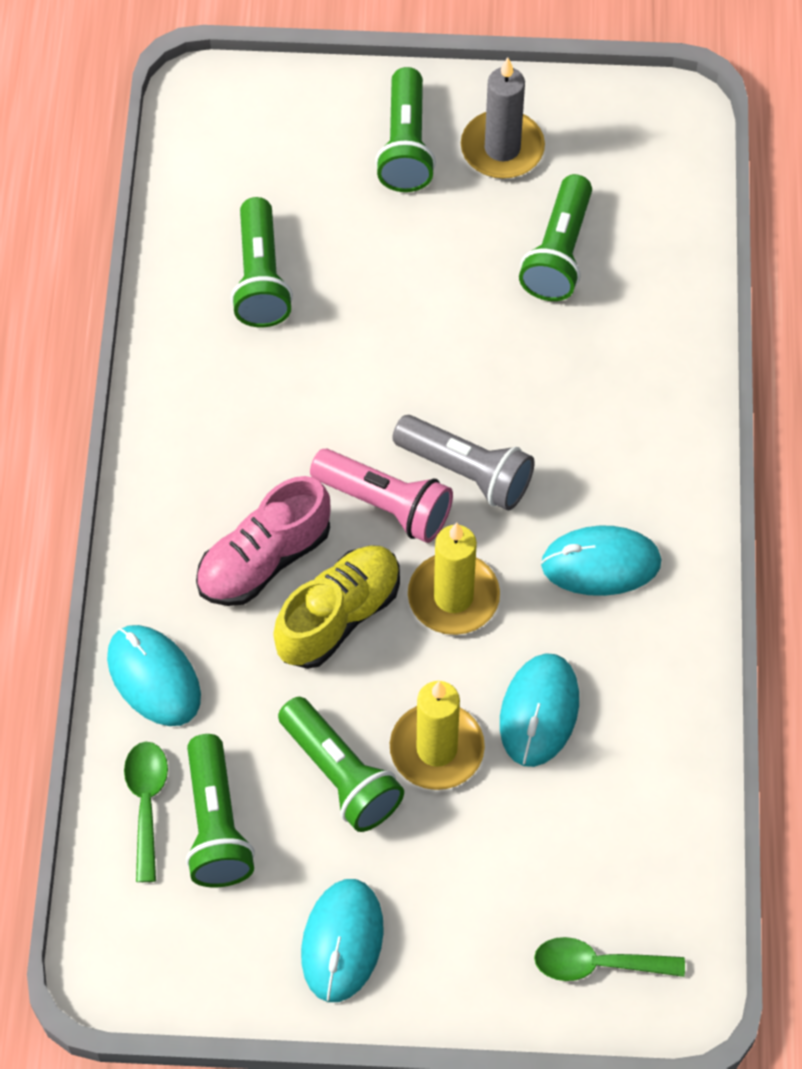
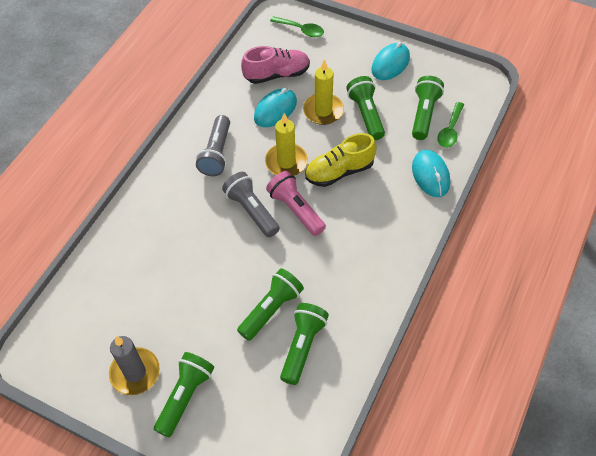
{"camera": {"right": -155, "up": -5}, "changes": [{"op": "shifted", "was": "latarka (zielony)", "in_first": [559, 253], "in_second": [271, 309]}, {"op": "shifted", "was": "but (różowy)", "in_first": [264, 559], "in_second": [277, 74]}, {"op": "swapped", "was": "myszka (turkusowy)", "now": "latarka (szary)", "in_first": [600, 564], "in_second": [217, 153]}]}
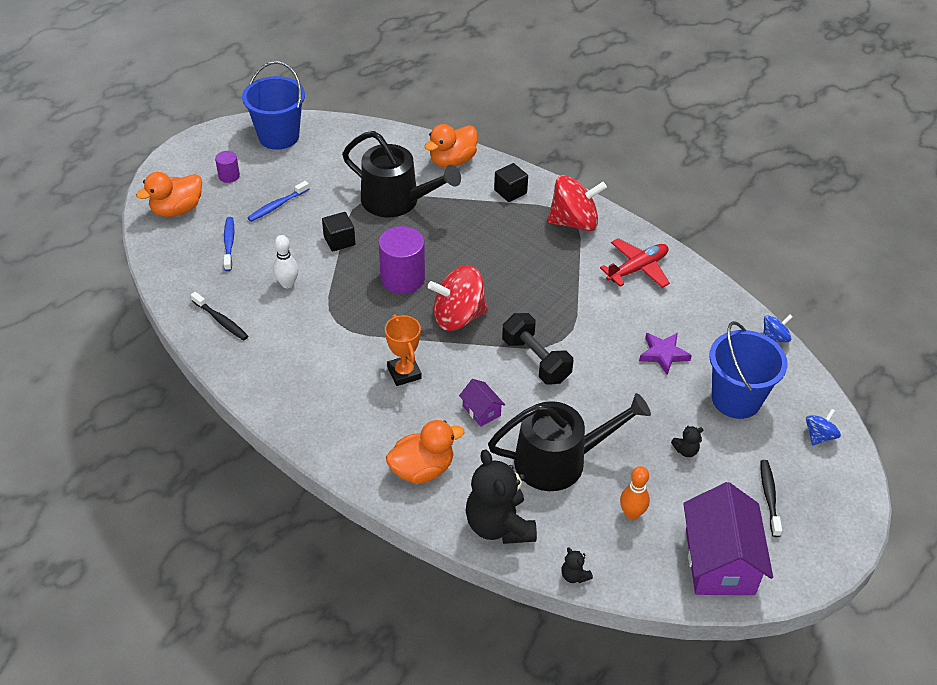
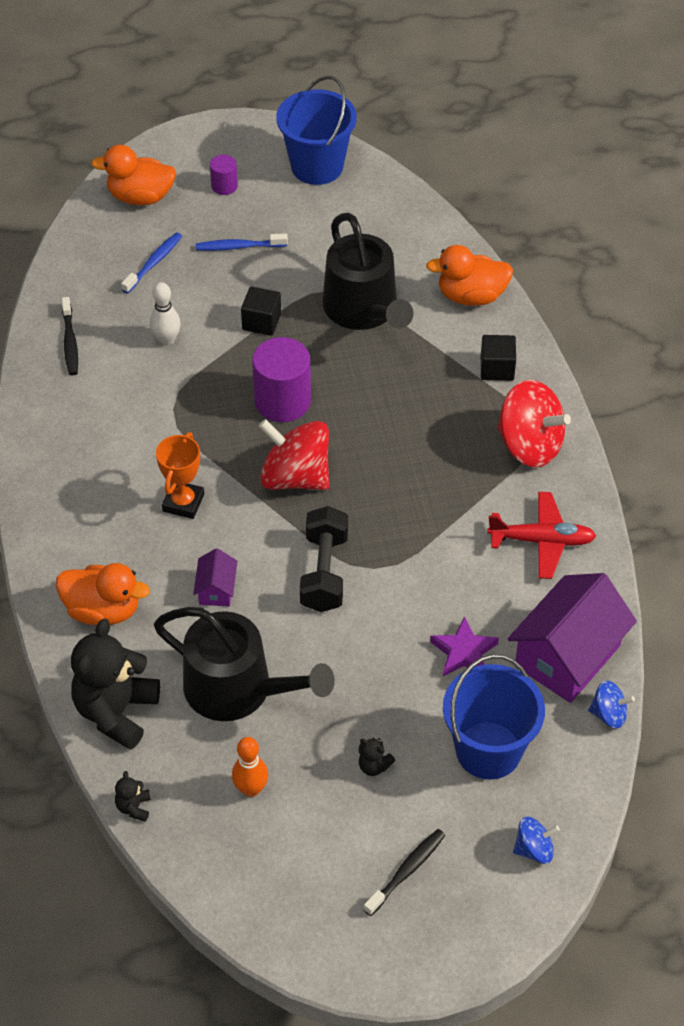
{"camera": {"right": 40, "up": 5}, "changes": [{"op": "shifted", "was": "domek (fioletowy)", "in_first": [719, 561], "in_second": [567, 656]}]}
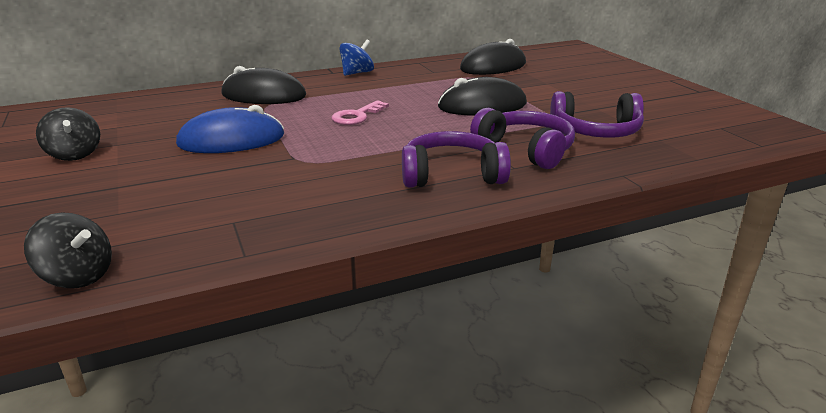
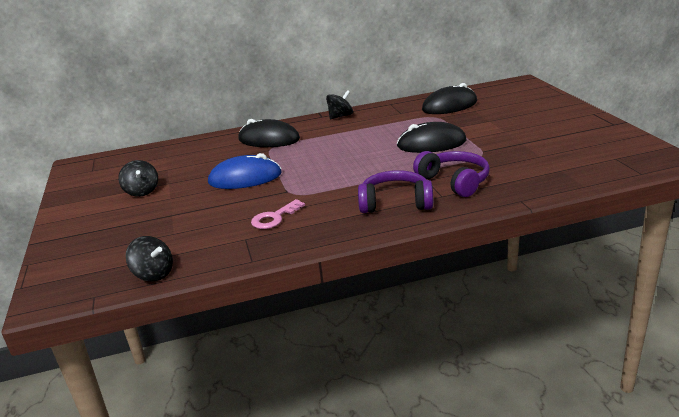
{"camera": {"right": 10, "up": 0}, "changes": [{"op": "repainted", "was": "bączek (niebieski)", "now": "bączek (czarny)", "in_first": [357, 73], "in_second": [340, 116]}, {"op": "gone", "was": "słuchawki (fioletowy)", "in_first": [596, 131]}, {"op": "shifted", "was": "klucz (różowy)", "in_first": [357, 116], "in_second": [274, 218]}]}
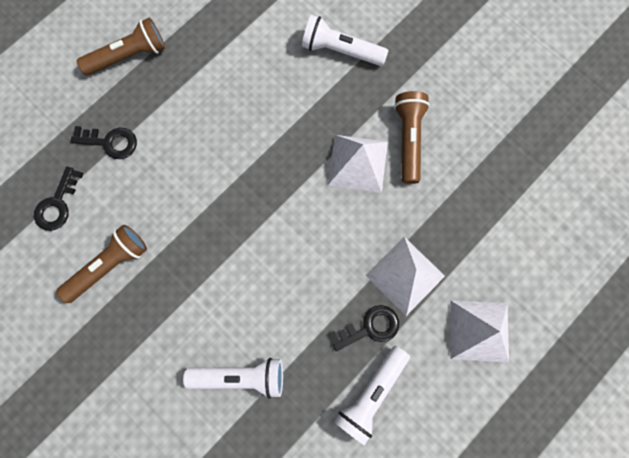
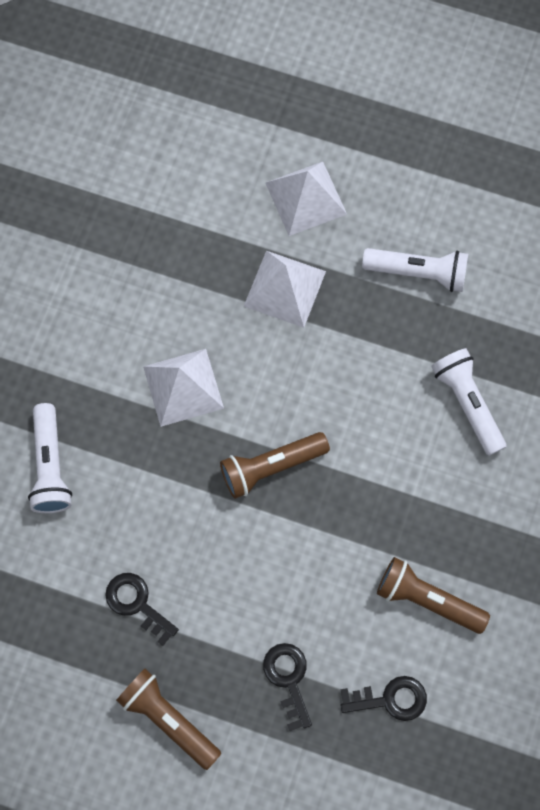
{"camera": {"right": -115, "up": -5}, "changes": [{"op": "shifted", "was": "latarka (brązowy)", "in_first": [408, 140], "in_second": [271, 467]}, {"op": "shifted", "was": "klucz (czarny)", "in_first": [370, 327], "in_second": [137, 604]}]}
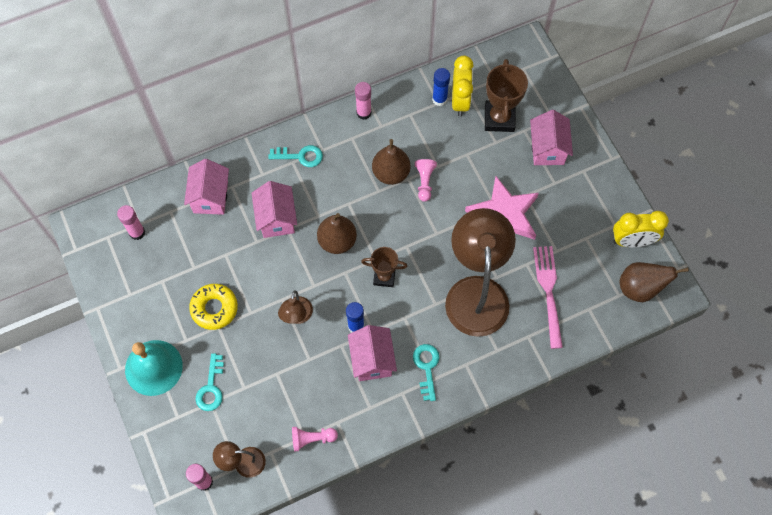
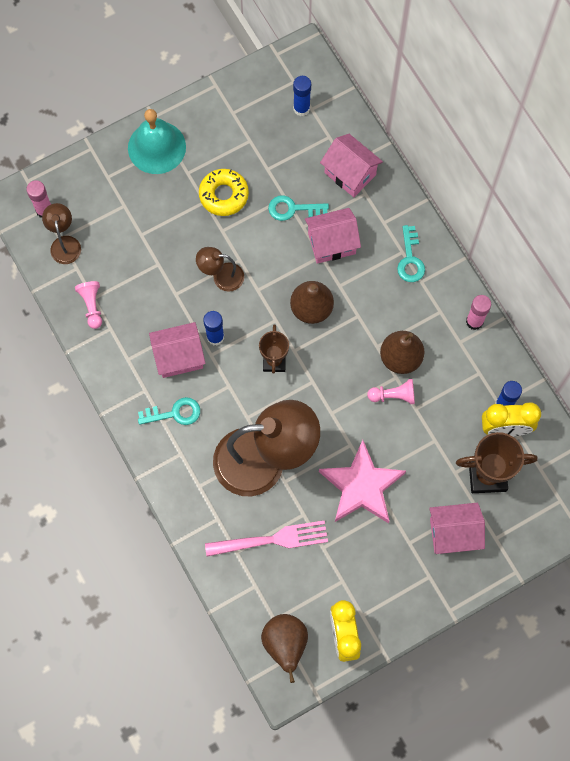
{"camera": {"right": 85, "up": 5}, "changes": [{"op": "rotated", "was": "domek (różowy)", "in_first": [210, 197], "in_second": [350, 173], "clockwise": 45}, {"op": "repainted", "was": "klej w sztyfcie (różowy)", "now": "klej w sztyfcie (niebieski)", "in_first": [137, 232], "in_second": [301, 108]}, {"op": "shifted", "was": "klucz (turkusowy)", "in_first": [211, 387], "in_second": [293, 209]}]}
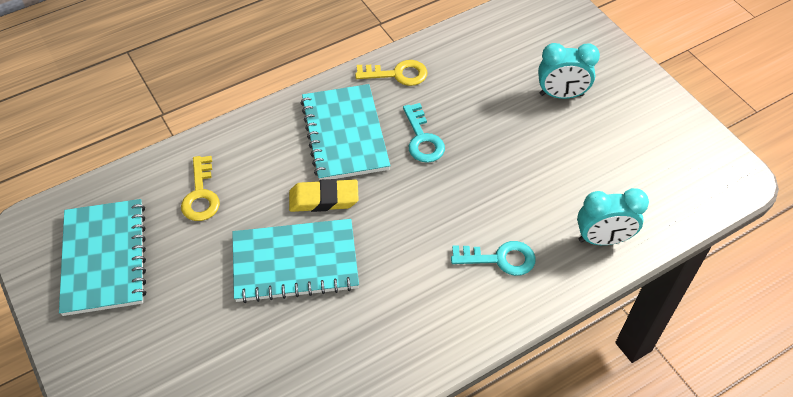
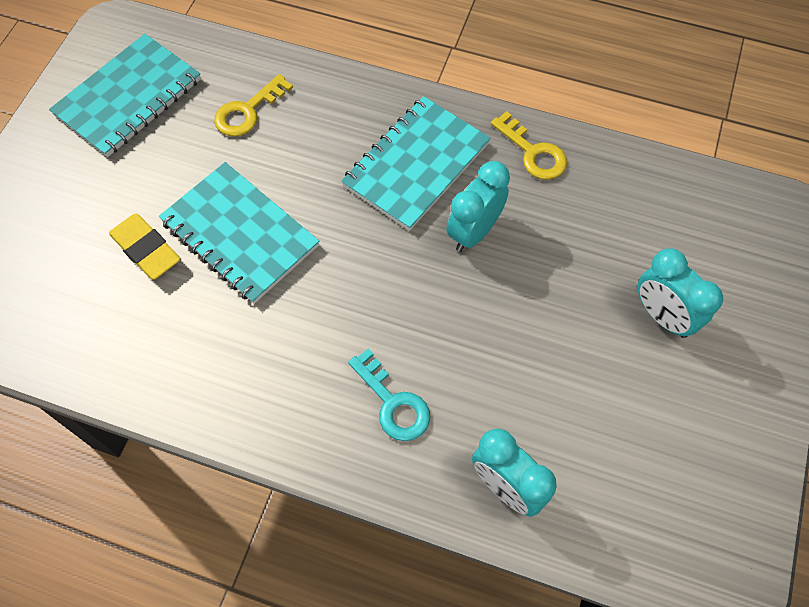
{"camera": {"right": 50, "up": 10}, "changes": [{"op": "swapped", "was": "klucz (turkusowy)", "now": "budzik (turkusowy)", "in_first": [422, 139], "in_second": [474, 232]}, {"op": "shifted", "was": "gumka do mazania (żółty)", "in_first": [324, 199], "in_second": [146, 249]}]}
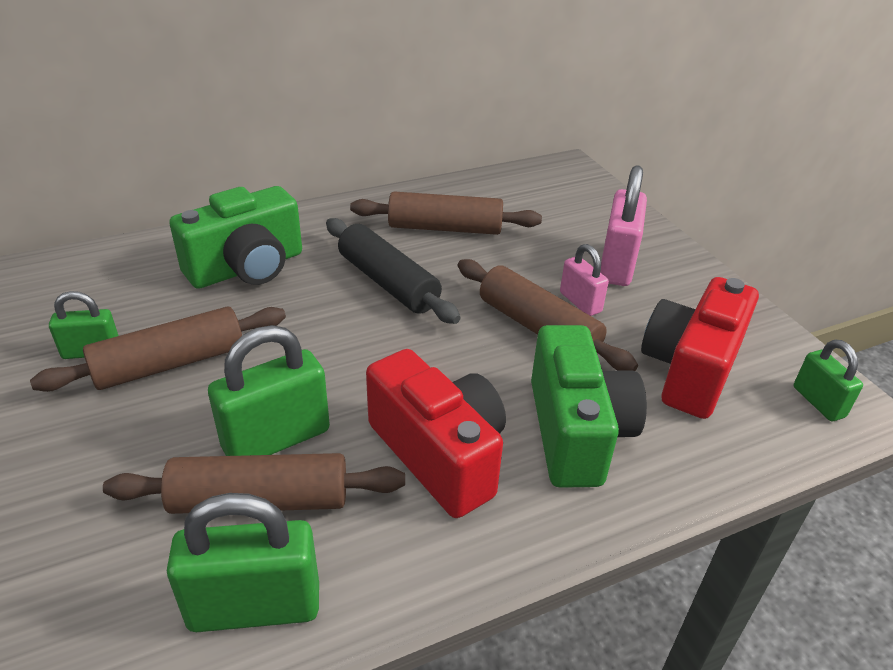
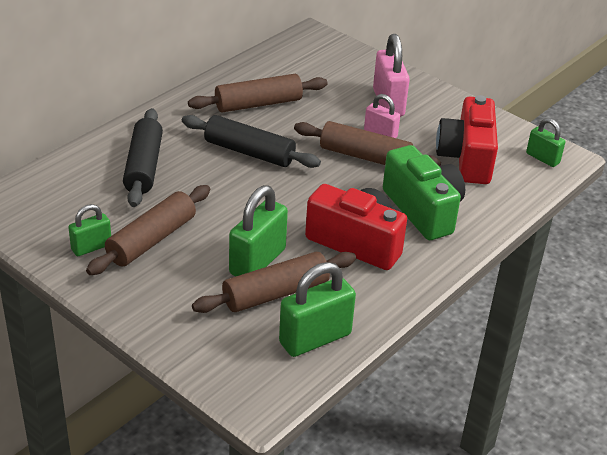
{"camera": {"right": -25, "up": 0}, "changes": [{"op": "swapped", "was": "aparat fotograficzny (zielony)", "now": "wałek do ciasta (czarny)", "in_first": [247, 268], "in_second": [143, 166]}]}
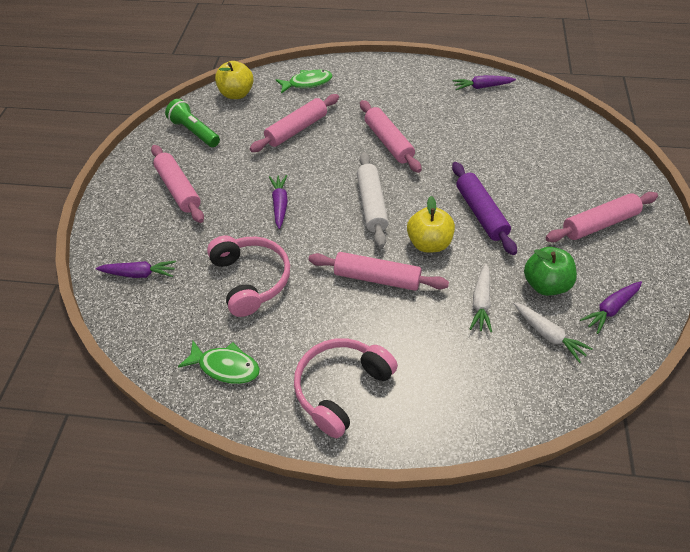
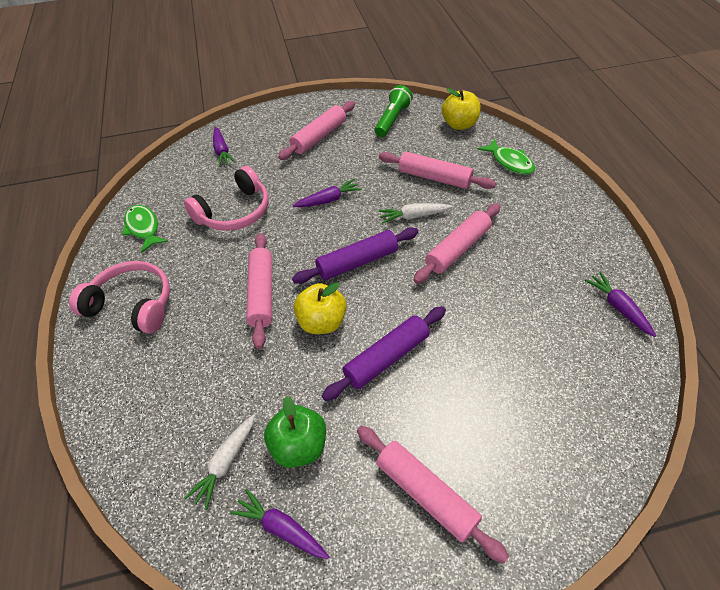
{"camera": {"right": 70, "up": 0}, "changes": [{"op": "repainted", "was": "wałek do ciasta (biały)", "now": "wałek do ciasta (fioletowy)", "in_first": [372, 205], "in_second": [357, 262]}, {"op": "shifted", "was": "marchewka (biały)", "in_first": [481, 302], "in_second": [413, 216]}, {"op": "rotated", "was": "ryba (zielony)", "in_first": [225, 367], "in_second": [143, 228], "clockwise": 150}]}
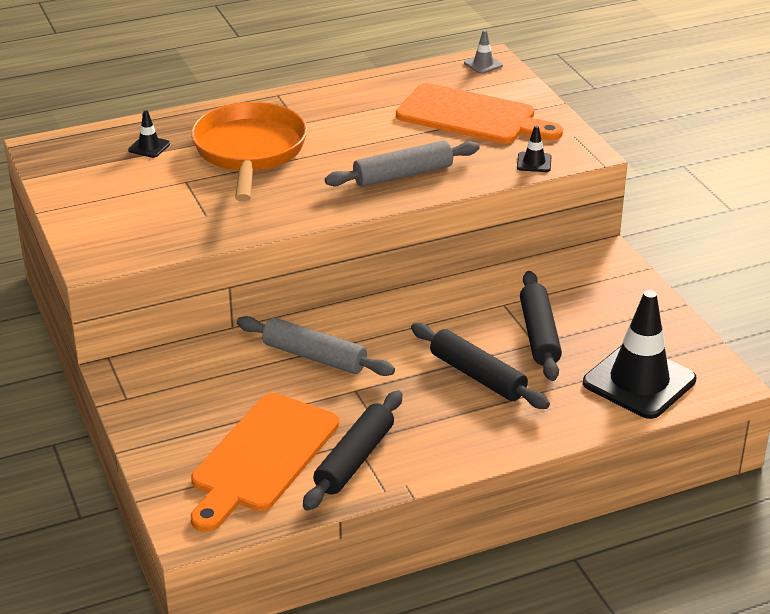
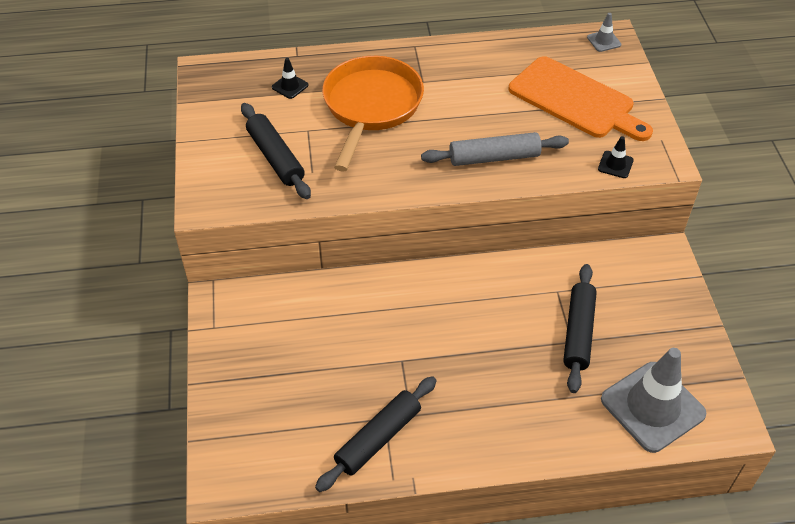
{"camera": {"right": 15, "up": 15}, "changes": [{"op": "repainted", "was": "pachołek (czarny)", "now": "pachołek (szary)", "in_first": [639, 381], "in_second": [652, 406]}, {"op": "gone", "was": "wałek do ciasta (szary)", "in_first": [314, 357]}, {"op": "shifted", "was": "wałek do ciasta (czarny)", "in_first": [477, 376], "in_second": [275, 157]}, {"op": "gone", "was": "deska do krojenia (pomarańczowy)", "in_first": [262, 457]}]}
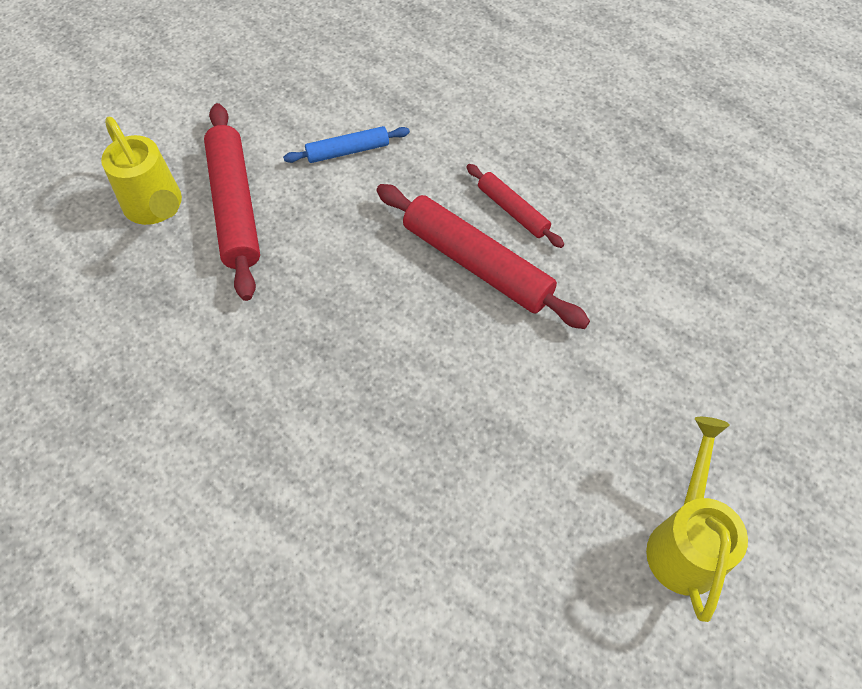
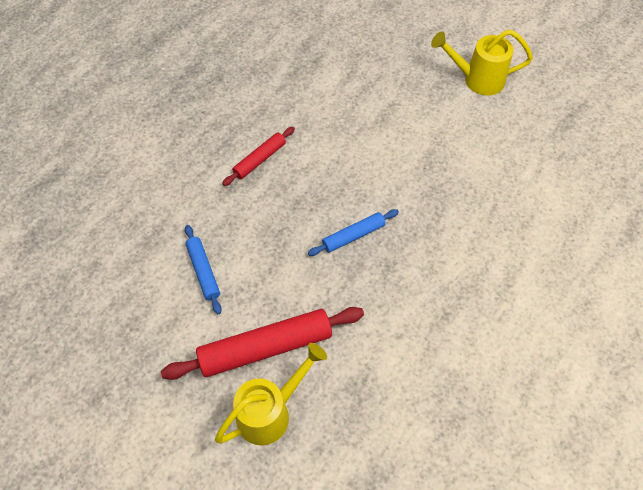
{"camera": {"right": -95, "up": 0}, "changes": [{"op": "gone", "was": "wałek do ciasta (czerwony)", "in_first": [477, 264]}, {"op": "new", "now": "wałek do ciasta (niebieski)", "in_second": [353, 236]}]}
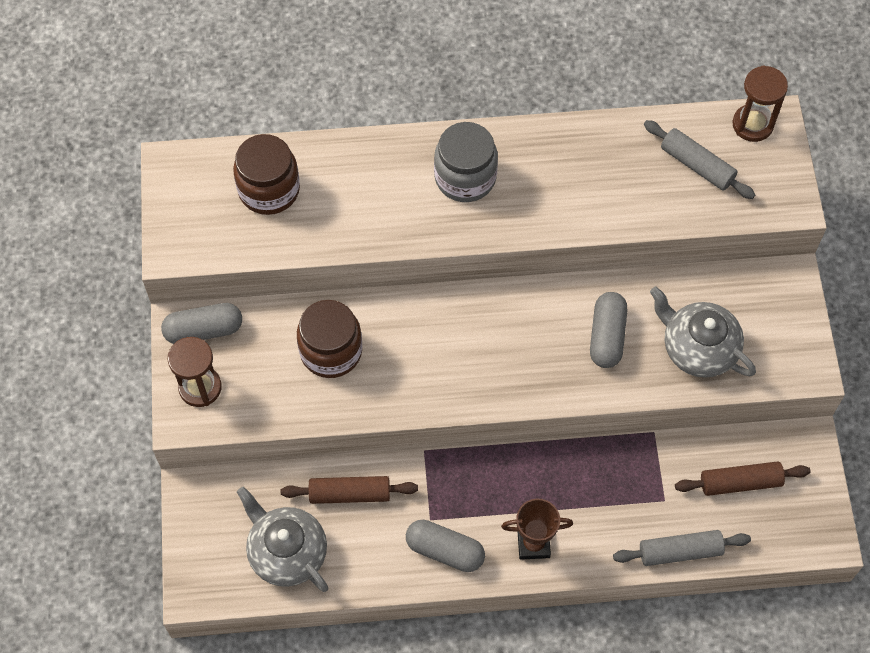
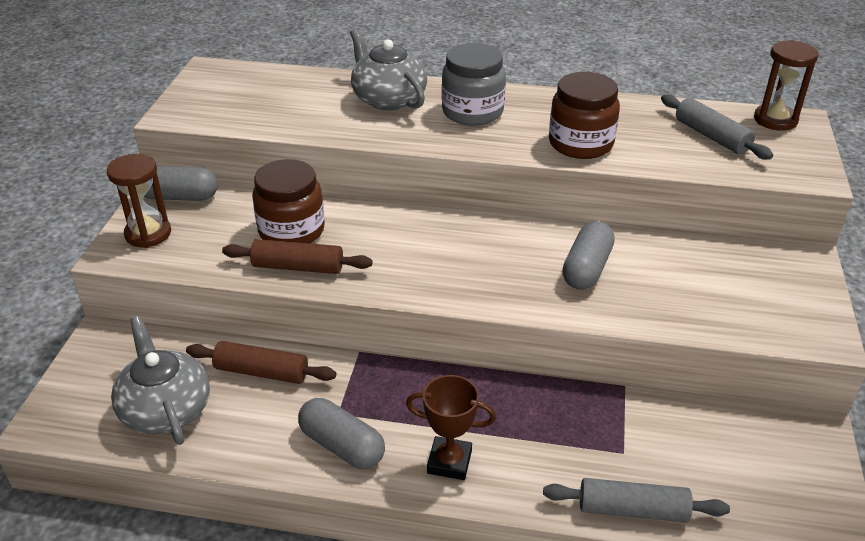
{"camera": {"right": 15, "up": -25}, "changes": [{"op": "shifted", "was": "słoik (brązowy)", "in_first": [269, 190], "in_second": [580, 144]}, {"op": "shifted", "was": "imbryk (szary)", "in_first": [698, 348], "in_second": [388, 99]}, {"op": "shifted", "was": "wałek do ciasta (brązowy)", "in_first": [740, 482], "in_second": [298, 267]}]}
